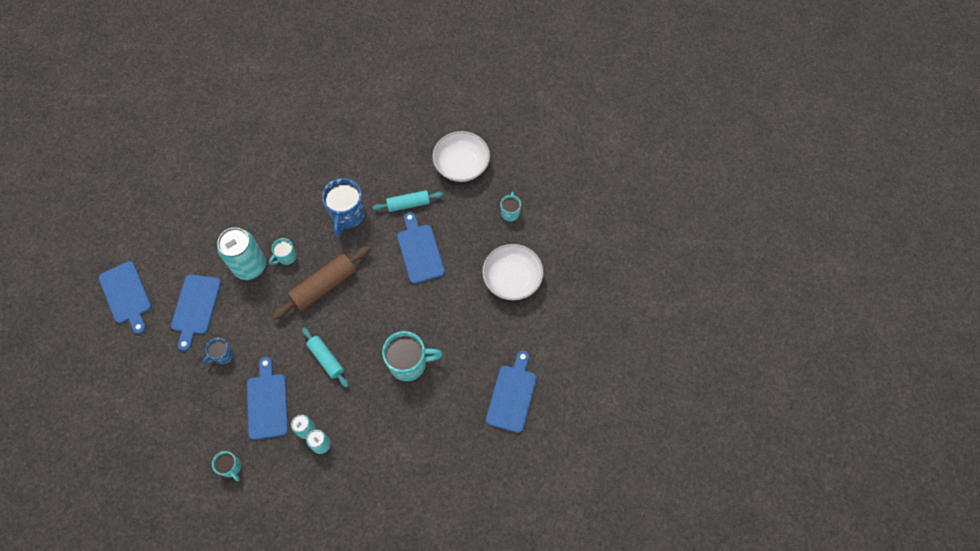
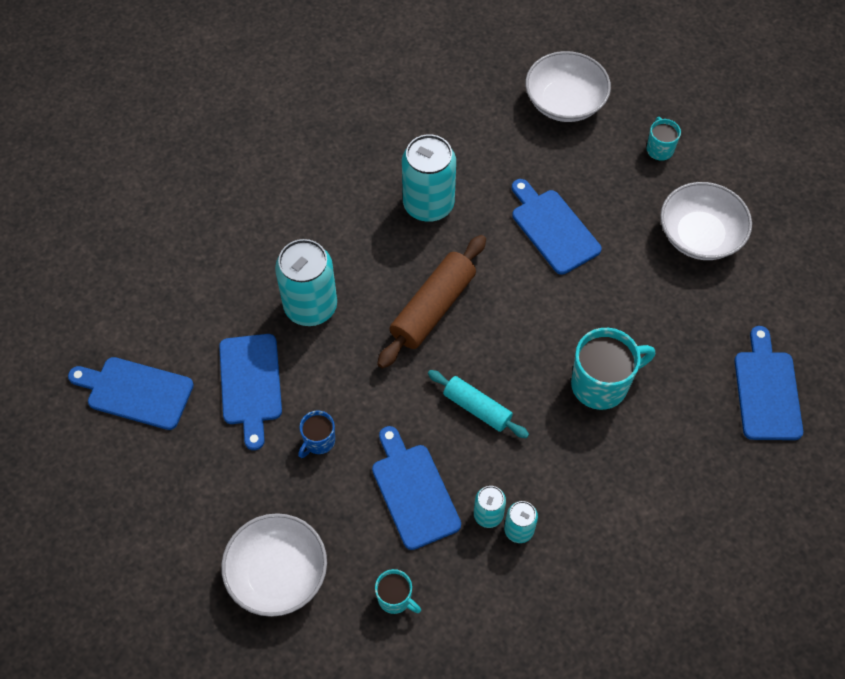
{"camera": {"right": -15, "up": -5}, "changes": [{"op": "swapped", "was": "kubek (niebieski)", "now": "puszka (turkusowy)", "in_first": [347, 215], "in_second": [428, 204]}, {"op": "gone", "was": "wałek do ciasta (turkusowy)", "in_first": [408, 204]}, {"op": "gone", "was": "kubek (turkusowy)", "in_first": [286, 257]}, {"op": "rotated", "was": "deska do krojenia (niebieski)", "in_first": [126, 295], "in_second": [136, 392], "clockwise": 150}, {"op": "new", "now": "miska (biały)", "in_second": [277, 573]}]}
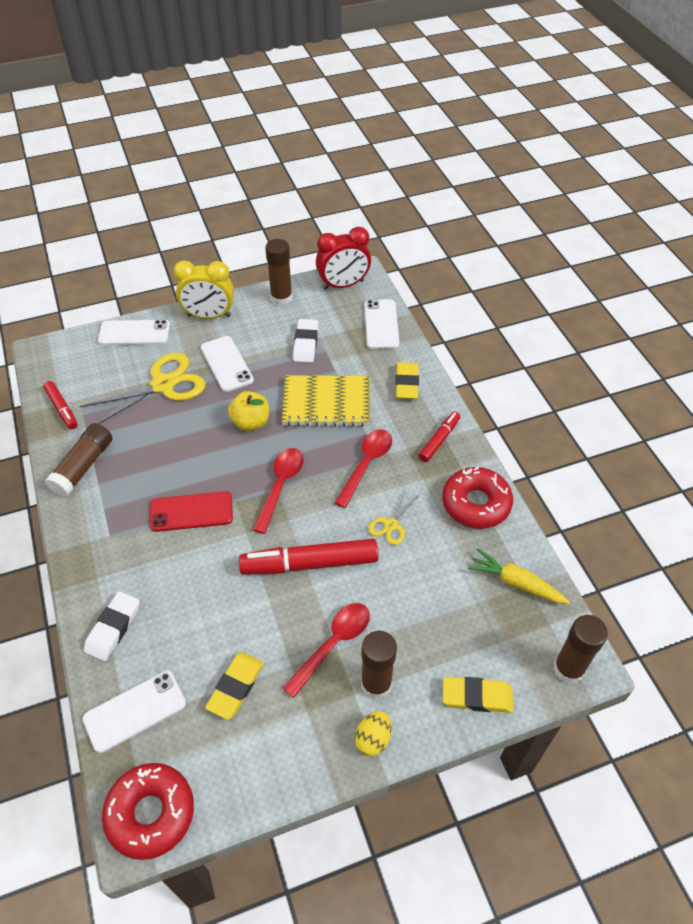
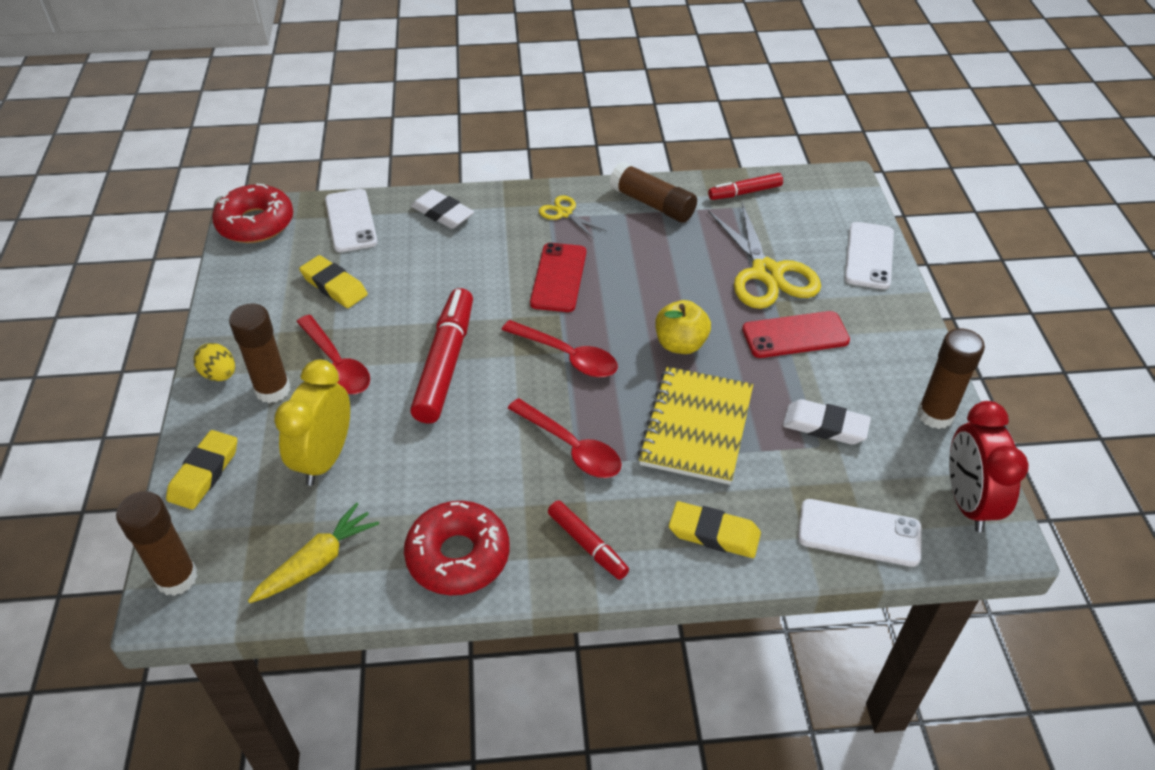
{"camera": {"right": 105, "up": -5}, "changes": [{"op": "shifted", "was": "budzik (żółty)", "in_first": [209, 316], "in_second": [325, 459]}, {"op": "repainted", "was": "telefon (biały)", "now": "telefon (czerwony)", "in_first": [227, 364], "in_second": [795, 335]}, {"op": "shifted", "was": "nożyczki (żółty)", "in_first": [391, 525], "in_second": [564, 213]}]}
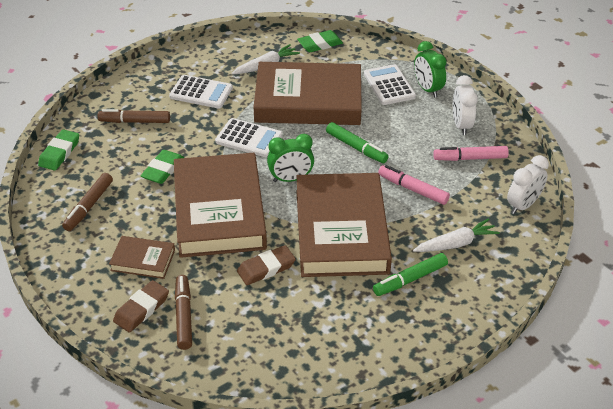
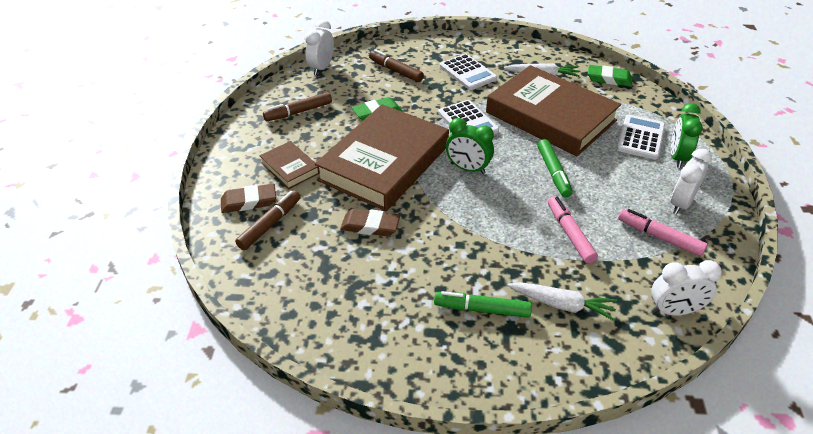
{"camera": {"right": 40, "up": 0}, "changes": [{"op": "swapped", "was": "gumka do mazania (zielony)", "now": "budzik (biały)", "in_first": [59, 153], "in_second": [321, 68]}, {"op": "gone", "was": "książka (brązowy)", "in_first": [341, 231]}]}
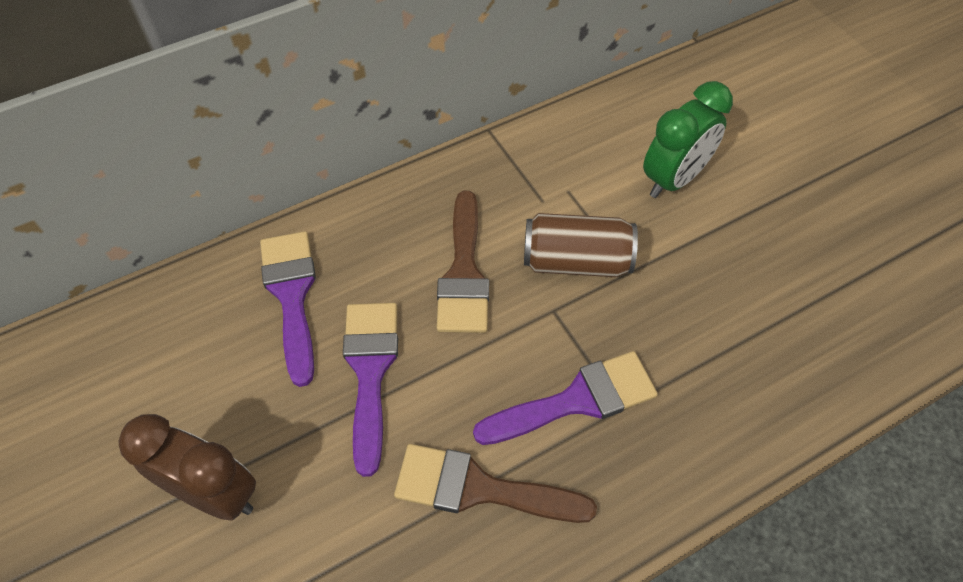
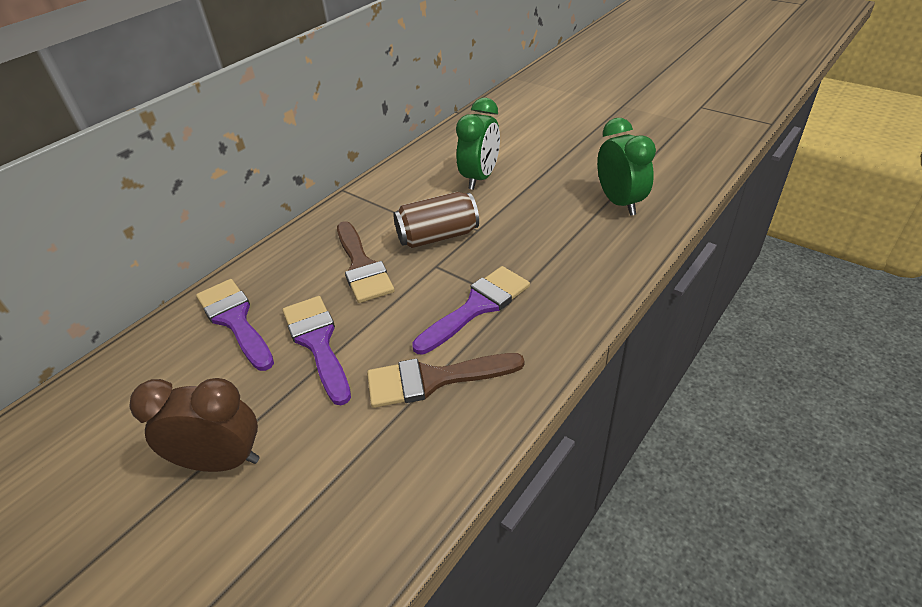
{"camera": {"right": -20, "up": -15}, "changes": [{"op": "new", "now": "budzik (zielony)", "in_second": [619, 203]}]}
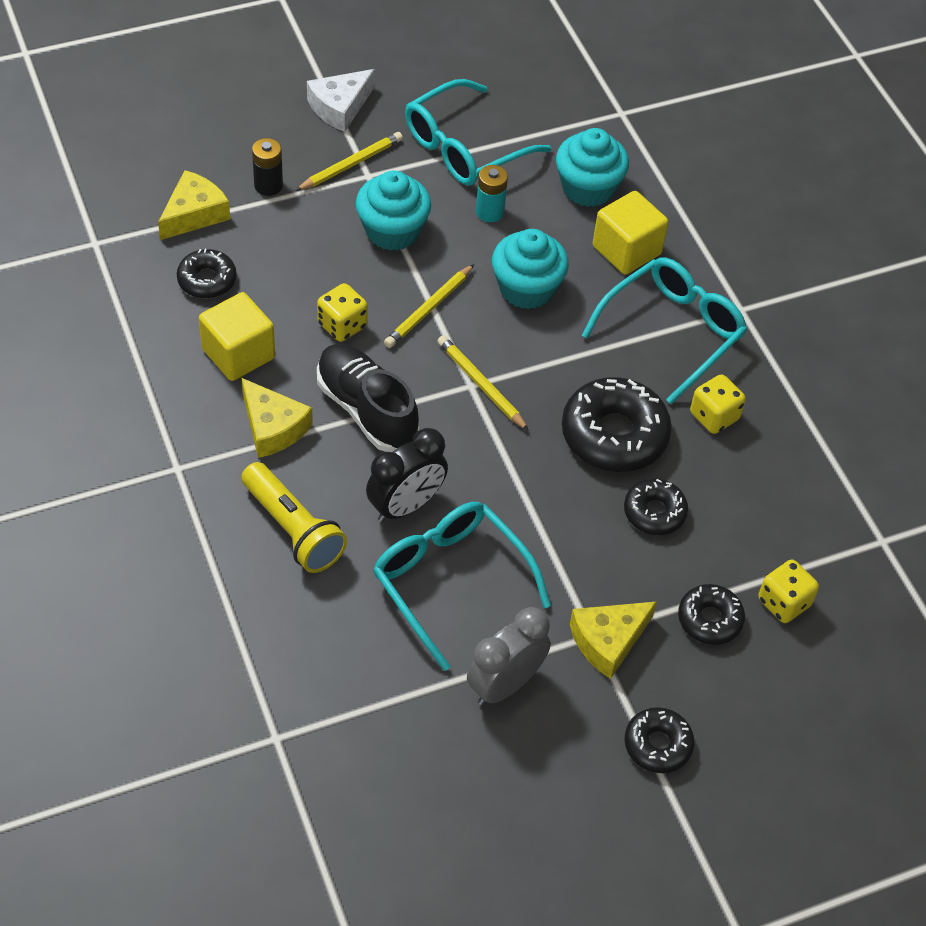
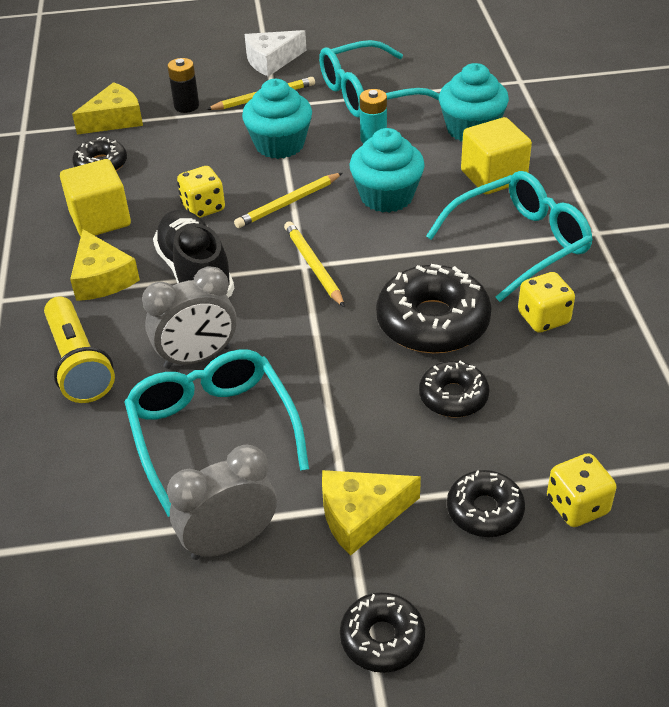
{"camera": {"right": 20, "up": -10}, "changes": [{"op": "repainted", "was": "budzik (czarny)", "now": "budzik (szary)", "in_first": [406, 505], "in_second": [197, 357]}]}
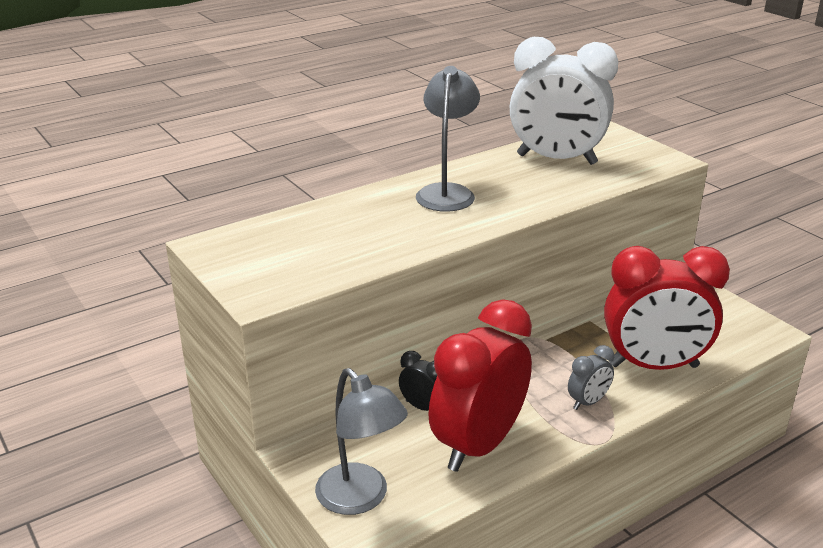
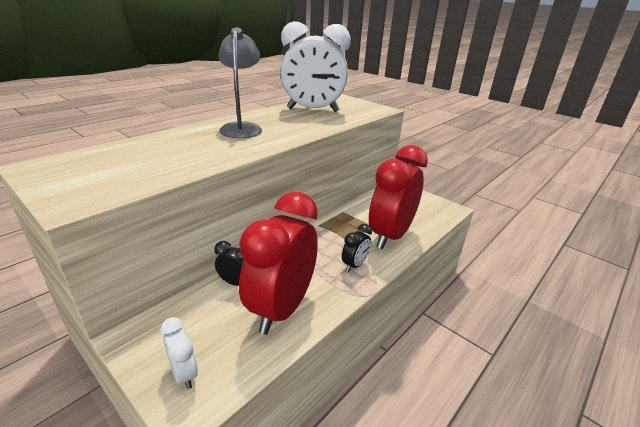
{"camera": {"right": -15, "up": 0}, "changes": [{"op": "rotated", "was": "budzik (czerwony)", "in_first": [653, 366], "in_second": [390, 236], "clockwise": 135}, {"op": "repainted", "was": "budzik (szary)", "now": "budzik (czarny)", "in_first": [588, 402], "in_second": [354, 265]}, {"op": "swapped", "was": "lampka (szary)", "now": "budzik (biały)", "in_first": [360, 499], "in_second": [184, 373]}]}
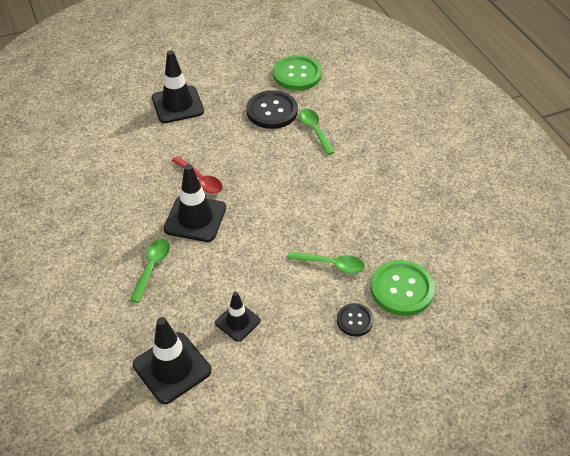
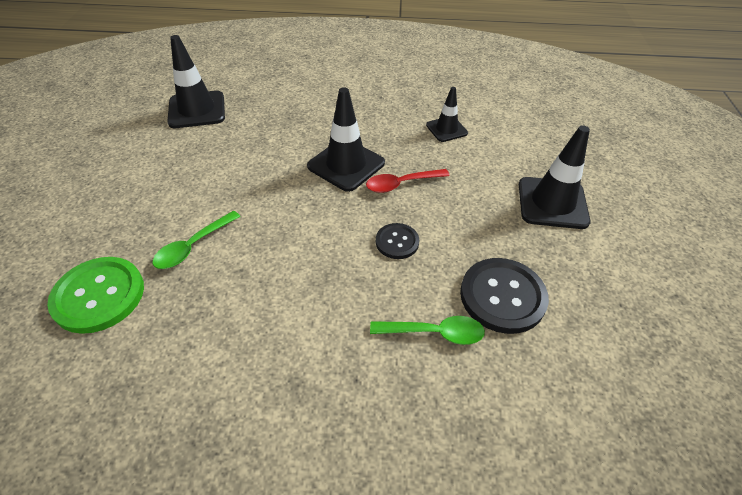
{"camera": {"right": 115, "up": 0}, "changes": [{"op": "gone", "was": "guzik (zielony)", "in_first": [297, 74]}, {"op": "gone", "was": "łyżka (zielony)", "in_first": [152, 267]}, {"op": "shifted", "was": "pachołek (czarny)", "in_first": [237, 322], "in_second": [446, 129]}, {"op": "shifted", "was": "guzik (czarny)", "in_first": [354, 320], "in_second": [397, 242]}]}
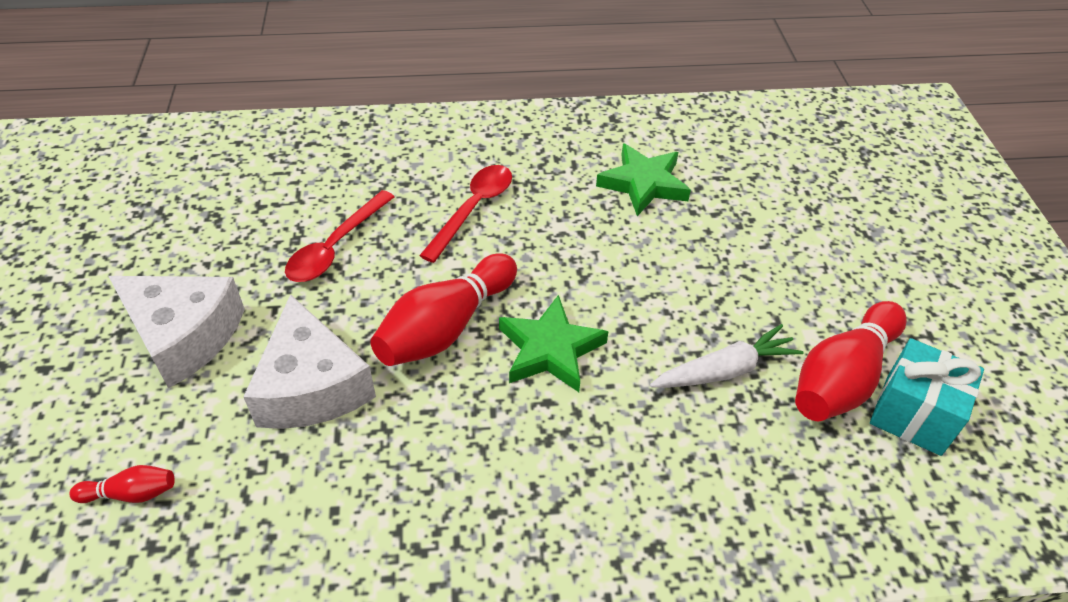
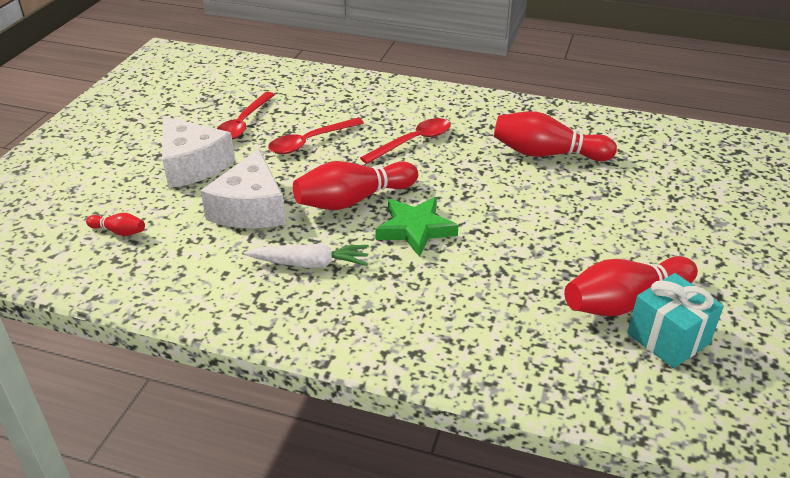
{"camera": {"right": 25, "up": -10}, "changes": [{"op": "swapped", "was": "gwiazda (zielony)", "now": "kręgiel (czerwony)", "in_first": [643, 184], "in_second": [547, 154]}, {"op": "shifted", "was": "marchewka (biały)", "in_first": [725, 370], "in_second": [310, 263]}, {"op": "new", "now": "łyżka (czerwony)", "in_second": [243, 123]}]}
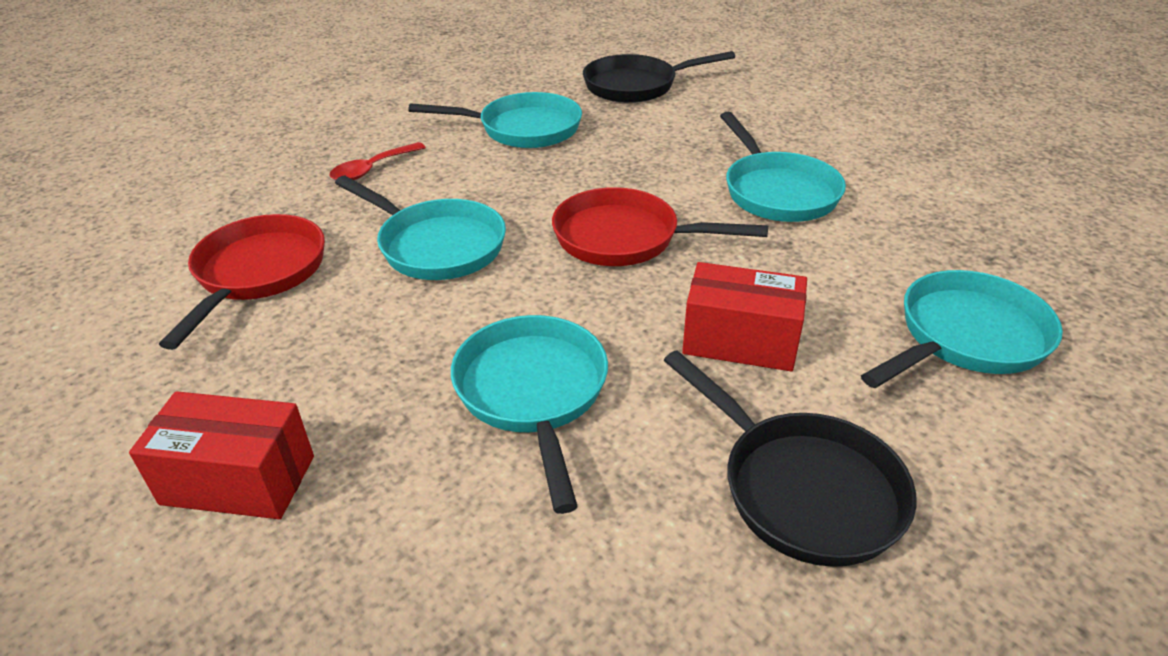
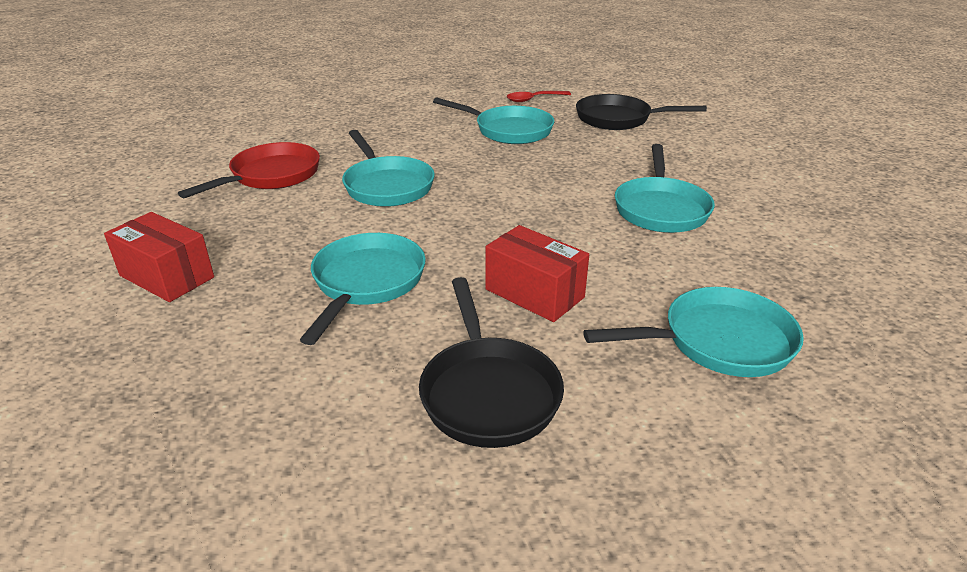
{"camera": {"right": 25, "up": -5}, "changes": [{"op": "shifted", "was": "łyżka (czerwony)", "in_first": [372, 169], "in_second": [533, 99]}, {"op": "gone", "was": "patelnia (czerwony)", "in_first": [624, 238]}]}
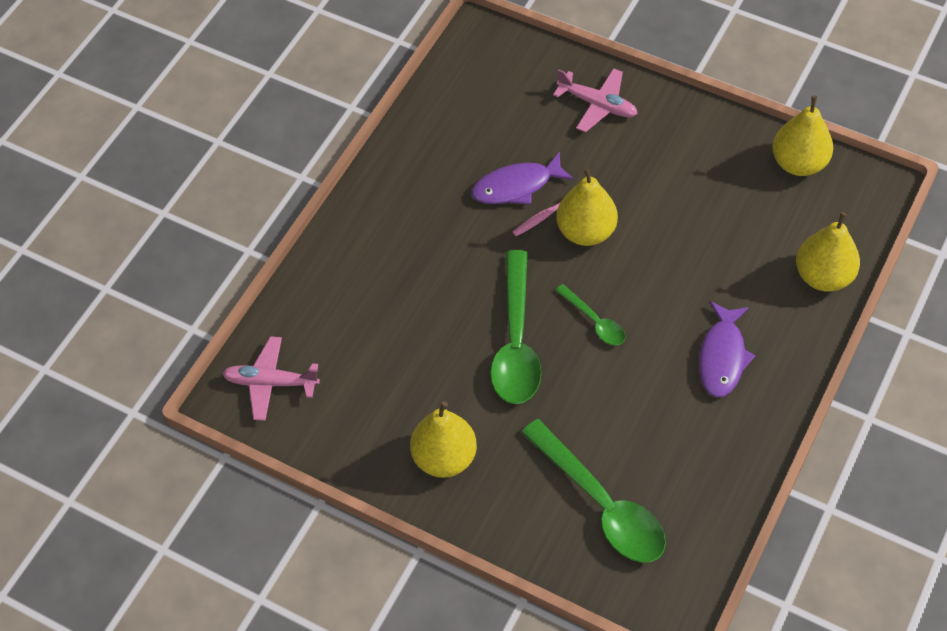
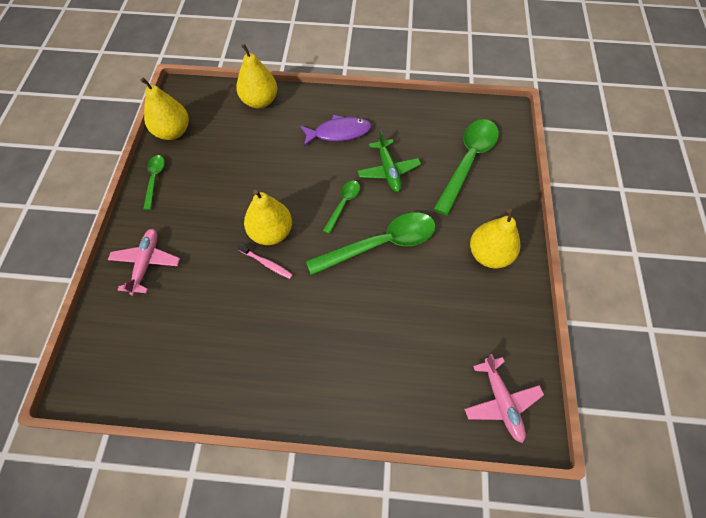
{"camera": {"right": -115, "up": 5}, "changes": [{"op": "gone", "was": "ryba (fioletowy)", "in_first": [516, 186]}, {"op": "new", "now": "samolot (zielony)", "in_second": [388, 170]}, {"op": "new", "now": "łyżka (zielony)", "in_second": [155, 179]}]}
